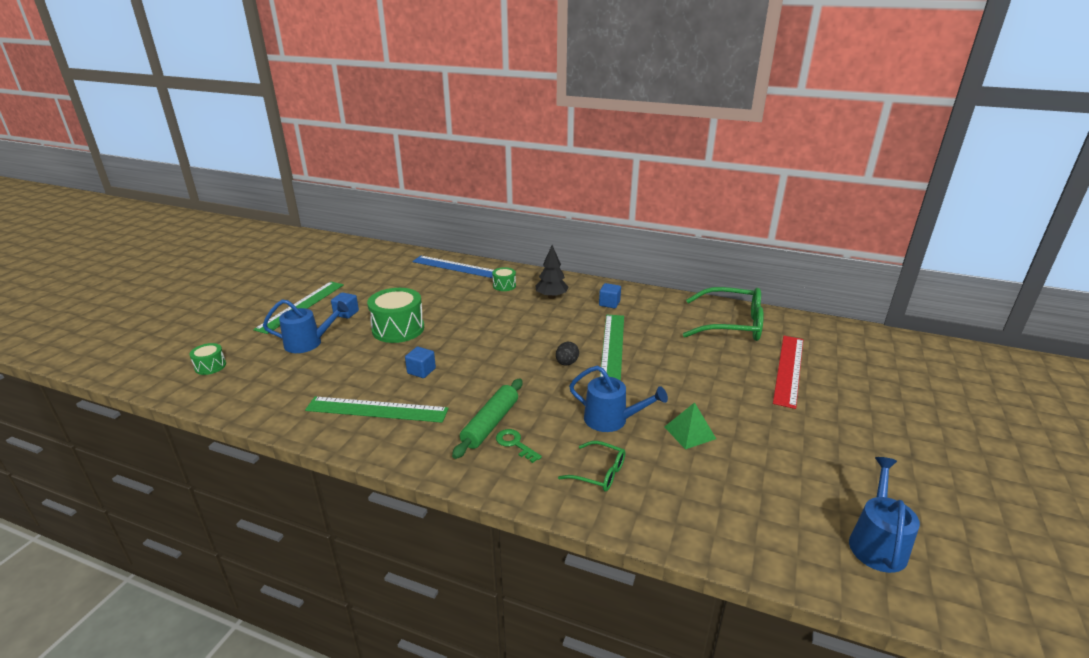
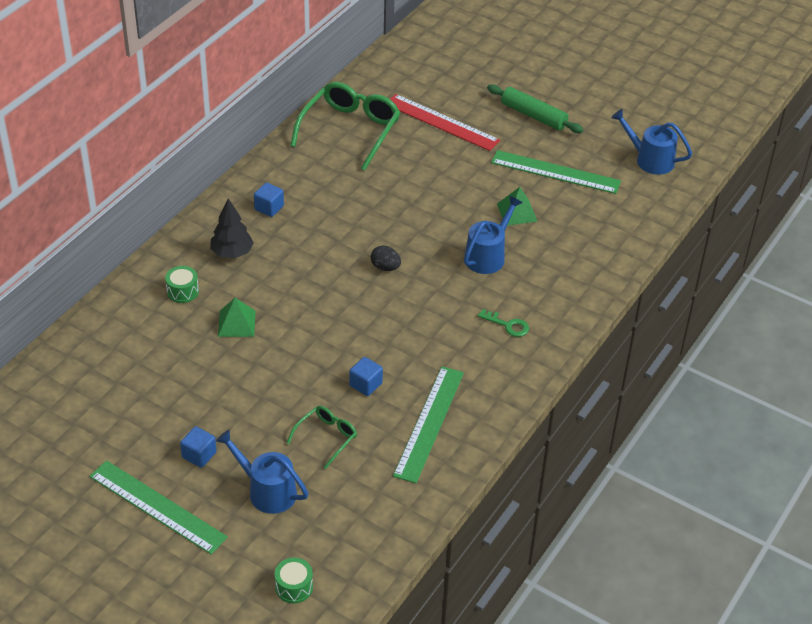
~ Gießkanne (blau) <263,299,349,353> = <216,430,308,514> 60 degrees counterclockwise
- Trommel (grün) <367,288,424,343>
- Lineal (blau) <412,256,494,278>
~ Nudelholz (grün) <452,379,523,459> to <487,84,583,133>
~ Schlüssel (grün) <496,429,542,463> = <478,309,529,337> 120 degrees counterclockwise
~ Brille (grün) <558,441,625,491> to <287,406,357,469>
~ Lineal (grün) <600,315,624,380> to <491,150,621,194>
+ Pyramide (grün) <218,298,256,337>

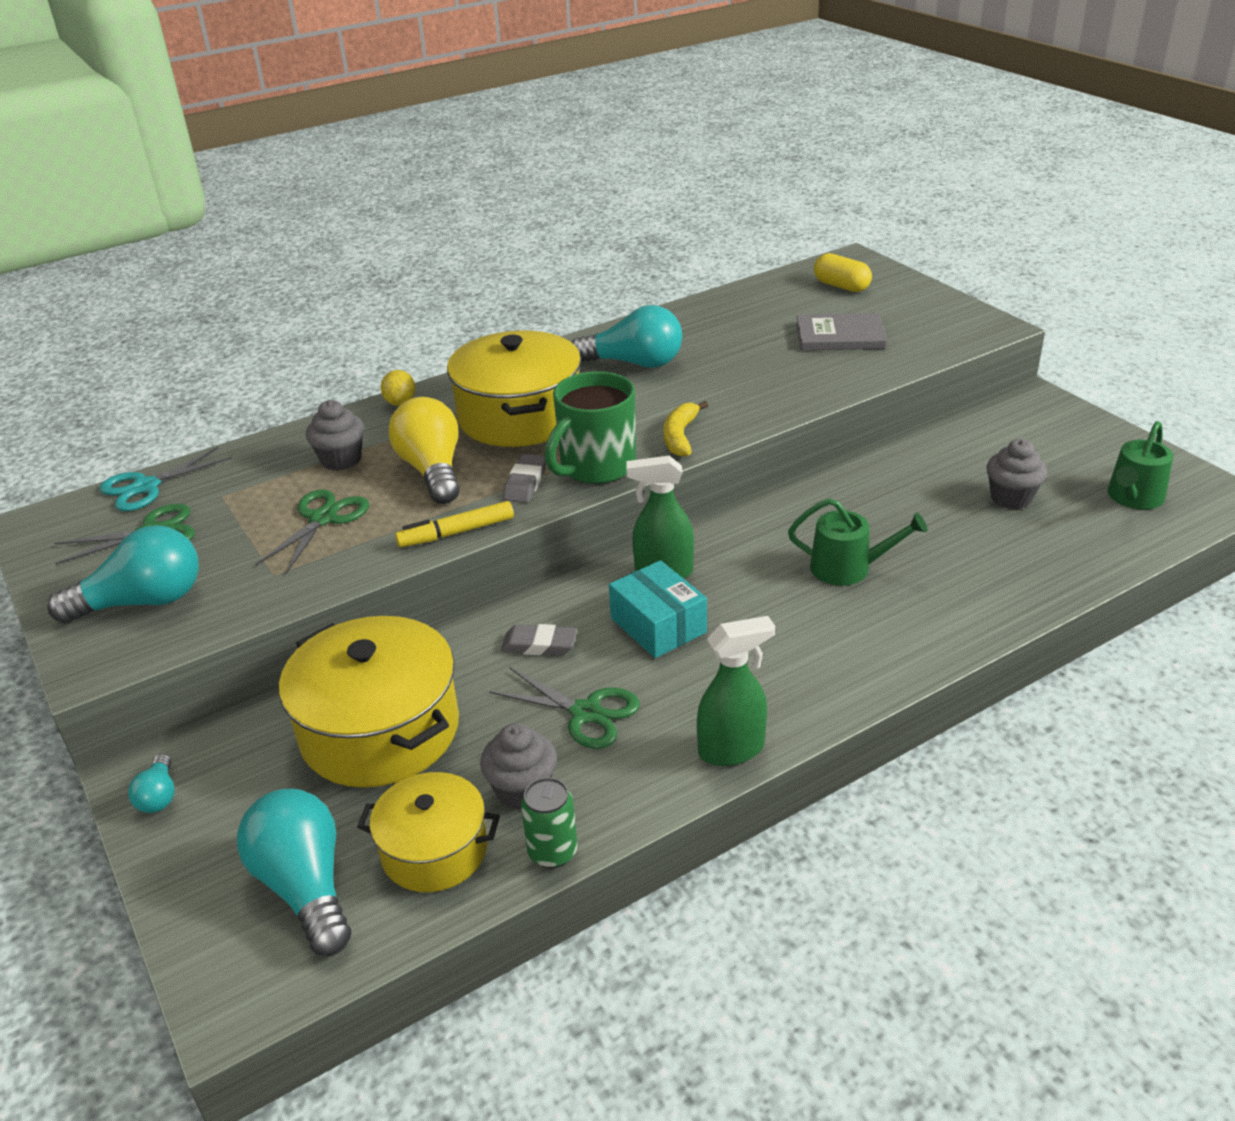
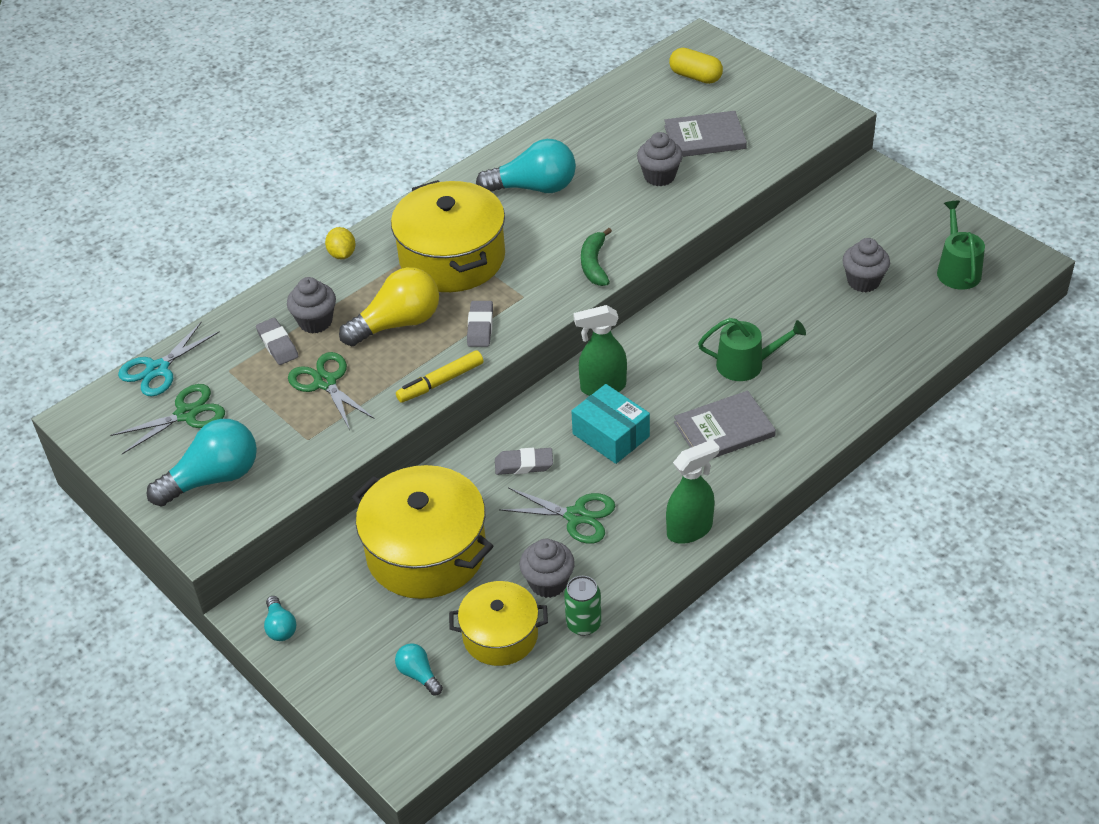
~ Glühbirne (türkis) <237,789,351,956> = <395,643,443,696> x0.49
~ Schere (grün) <256,489,369,574> = <288,352,375,430> 45 degrees counterclockwise
~ Glühbirne (gelb) <388,397,460,504> = <339,267,439,346> 90 degrees clockwise
- Tasse (grün) <545,371,636,484>
~ Banane (gelb) <663,401,709,457> to Banane (grün) <581,228,612,286>
~ Gießkanne (grün) <1108,421,1173,509> = <937,201,985,290> 150 degrees clockwise
+ Radiergummi (grau) <256,318,298,365>
+ Muffin (grau) <637,132,683,186>
+ Buch (grau) <674,391,776,458>

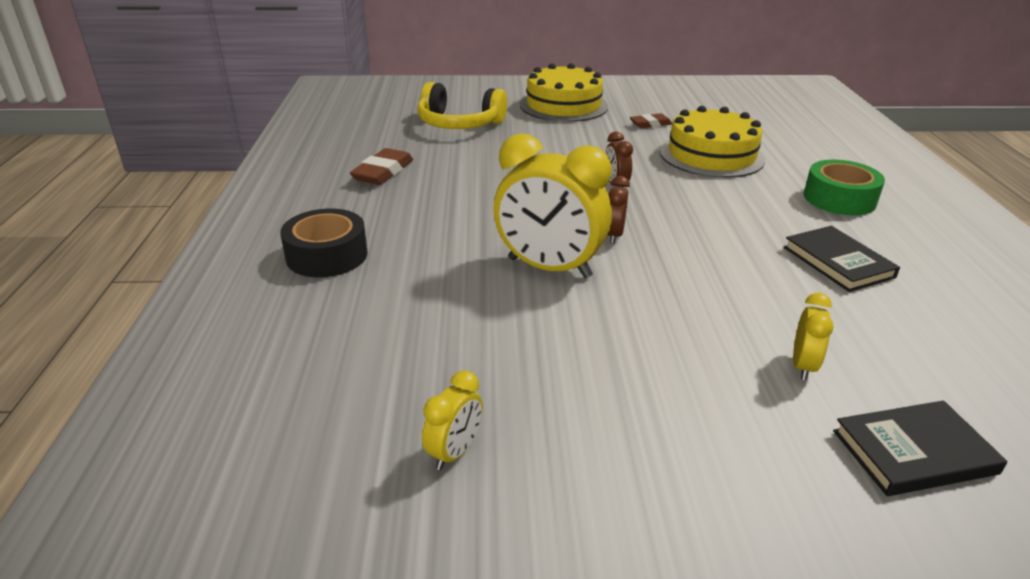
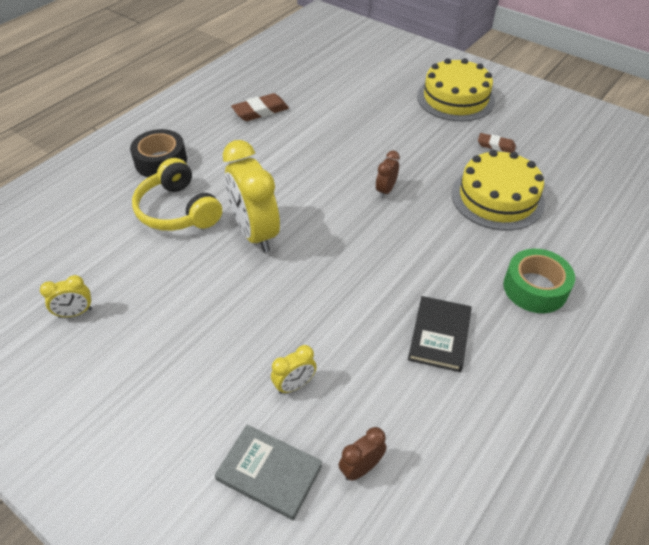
~ Kopfhörer (gelb) <418,82,507,129> to <132,158,222,231>
~ Wecker (braun) <608,176,630,244> to <339,427,387,481>
~ Buch (schwarz) <833,401,1007,496> to Buch (grau) <215,425,322,520>

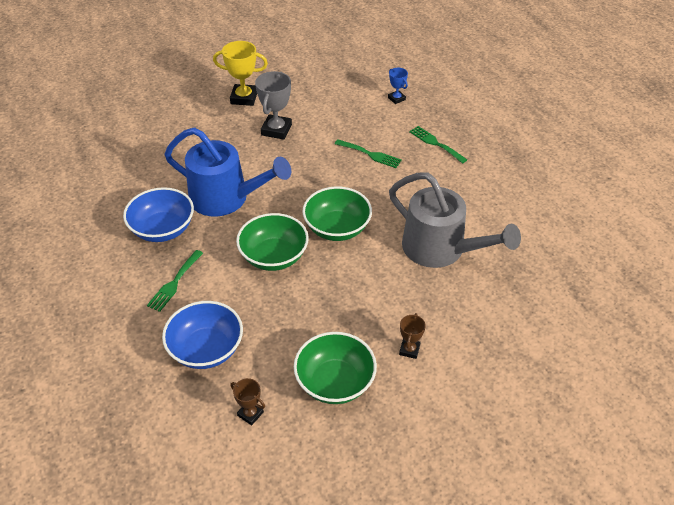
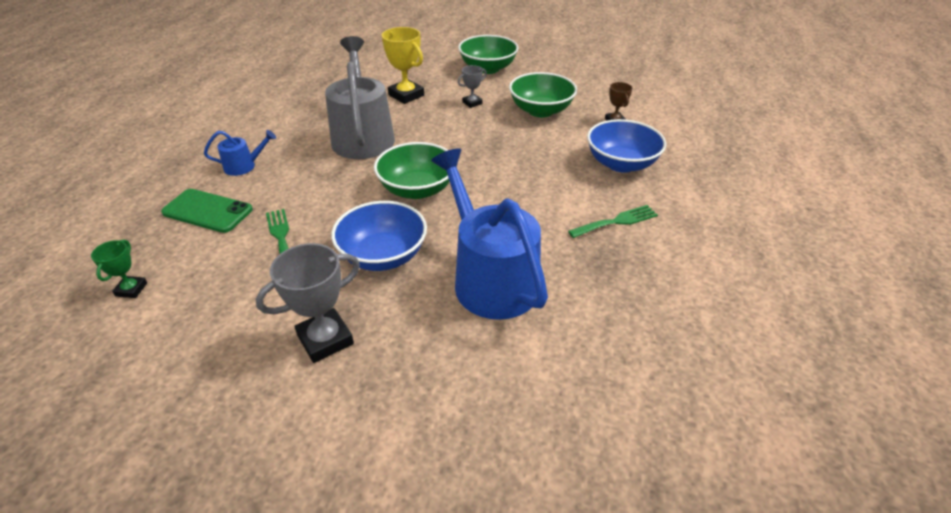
~ Schüssel (blau) <123,187,194,242> to <331,201,427,271>
~ Pokal (gelb) <213,41,268,106> to <382,27,424,104>
~ Schüssel (grün) <236,213,309,271> to <458,35,519,74>
~ Pokal (blau) <388,68,408,104> to Pokal (grün) <91,239,147,298>
~ Pokal (braun) <399,313,426,359> to Pokal (grau) <458,65,487,108>
~ Gabel (grün) <409,126,467,164> to Handy (grün) <161,189,253,233>
+ Gießkanne (blau) <204,130,276,176>

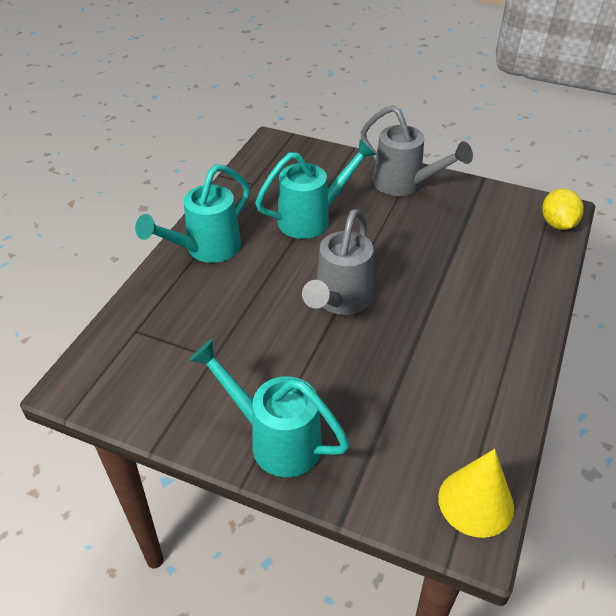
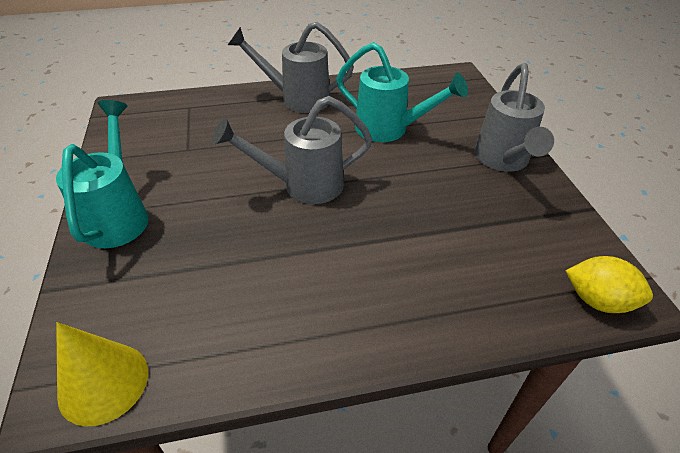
~ Gießkanne (türkis) <135,164,250,263> to Gießkanne (grau) <228,22,354,113>
~ Zitrone (gelb) <542,188,584,230> = <565,256,653,313> 60 degrees clockwise

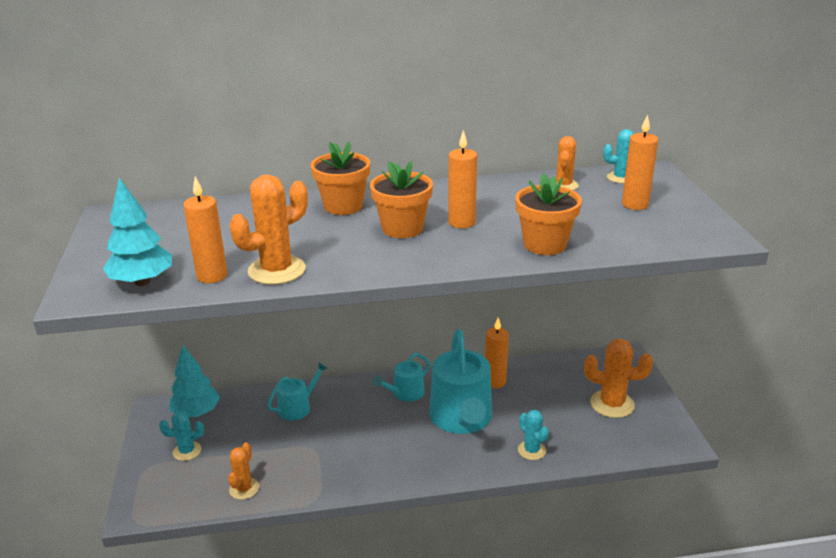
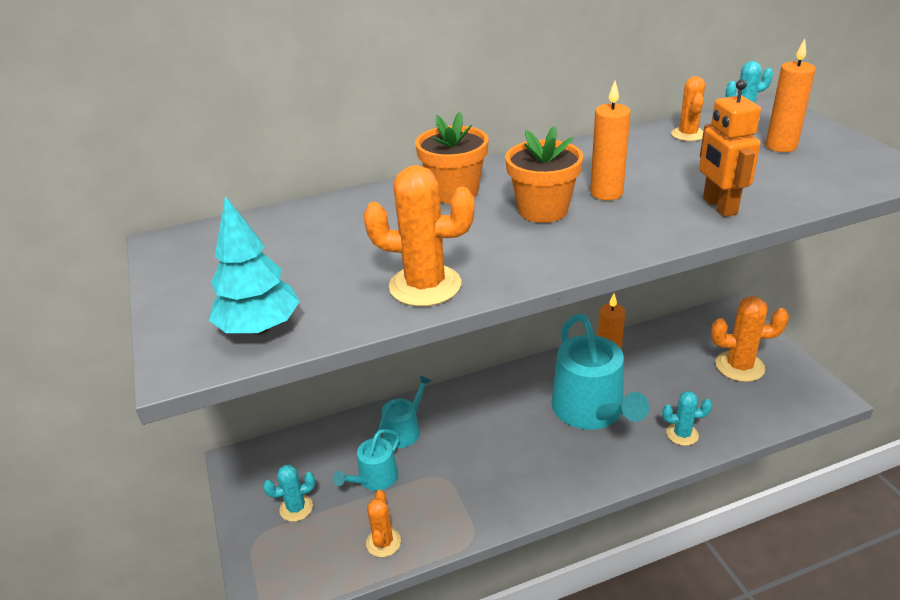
- Baum (türkis) <169,344,220,417>
- Kerze (orange) <183,177,227,283>
~ Kaktus (orange) <230,174,308,285> = <363,165,475,307> 60 degrees clockwise
~ Gießkanne (türkis) <373,353,430,402> to <333,429,400,491>
~ Blumentopf (orange) <515,173,582,255> to Roboter (orange) <699,79,761,217>
~ Kaktus (türkis) <518,410,549,460> = <662,391,712,446> 45 degrees counterclockwise

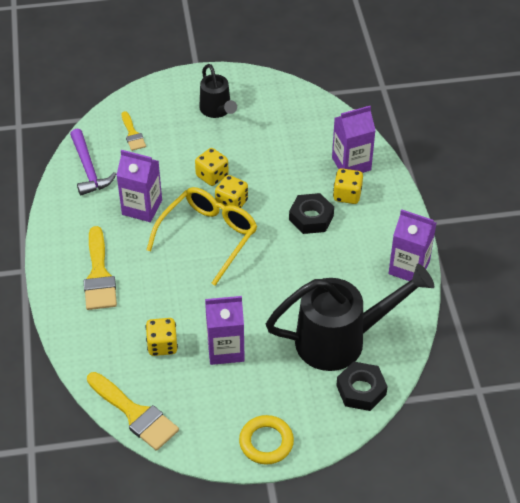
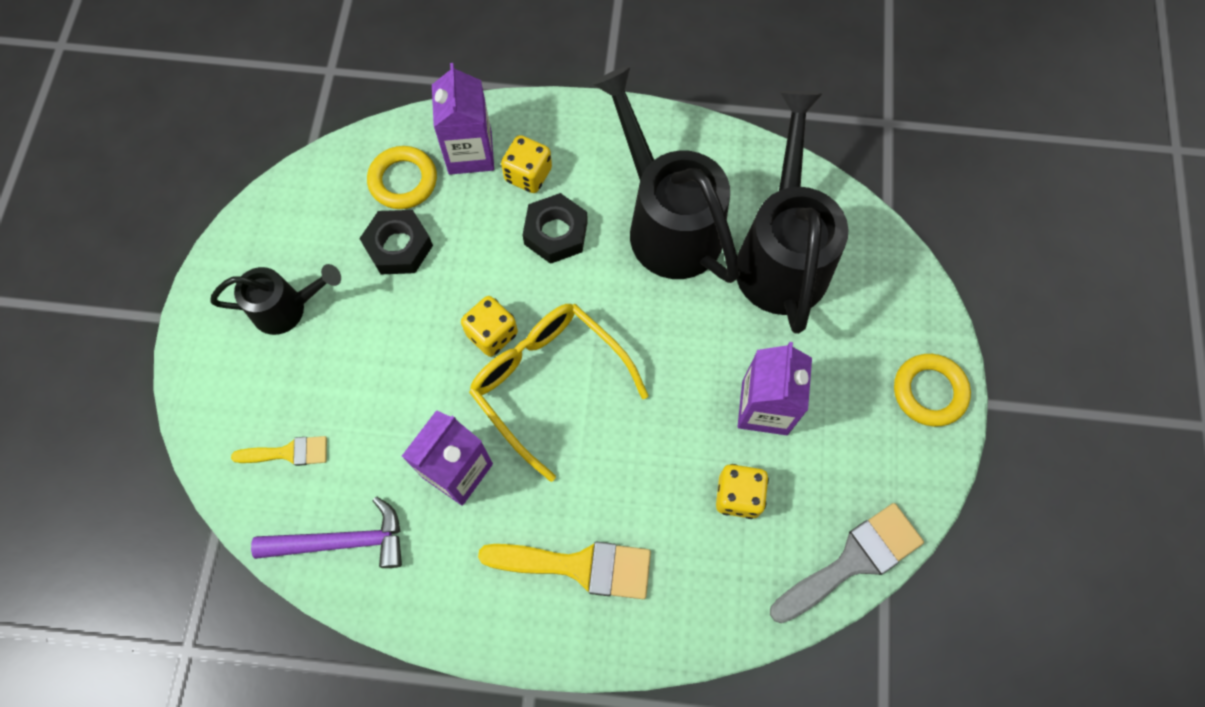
~ Pinsel (gelb) <87,372,179,451> to Pinsel (grau) <770,503,924,623>
- Spielwürfel (gelb) <195,148,229,186>
~ Sechskantmutter (schwarz) <336,361,388,411> to <359,210,433,274>
- Getränkekarton (lila) <388,209,436,281>
+ Ring (gelb) <367,146,437,209>
+ Gießkanne (schwarz) <592,66,740,283>

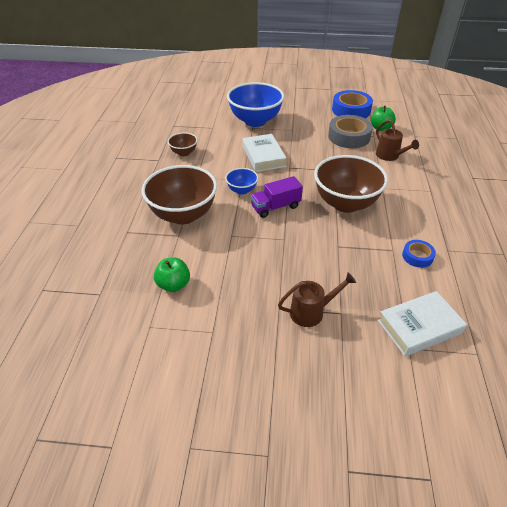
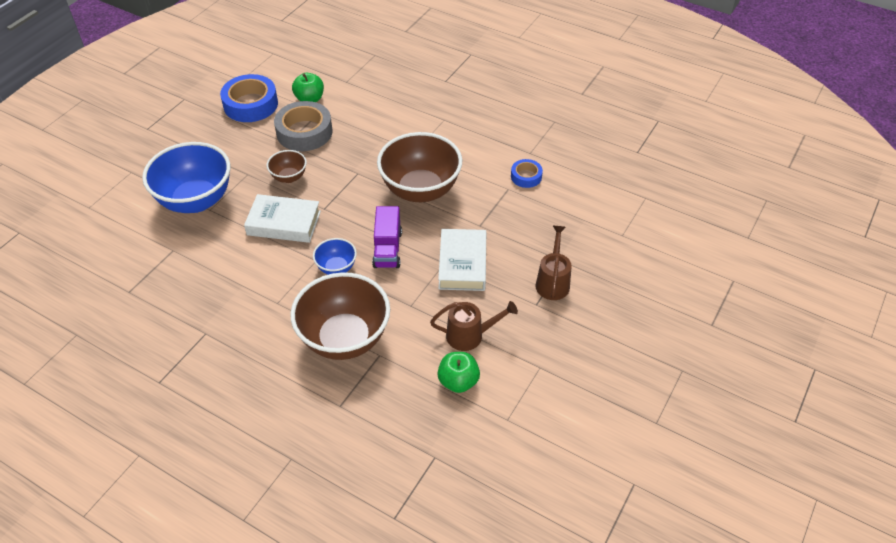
~ Schüssel (braun) <168,133,198,156> to <267,150,307,183>
~ Gießkanne (braun) <376,120,419,161> to <430,301,518,351>
~ Buch (weiß) <378,291,467,356> to <438,229,486,291>

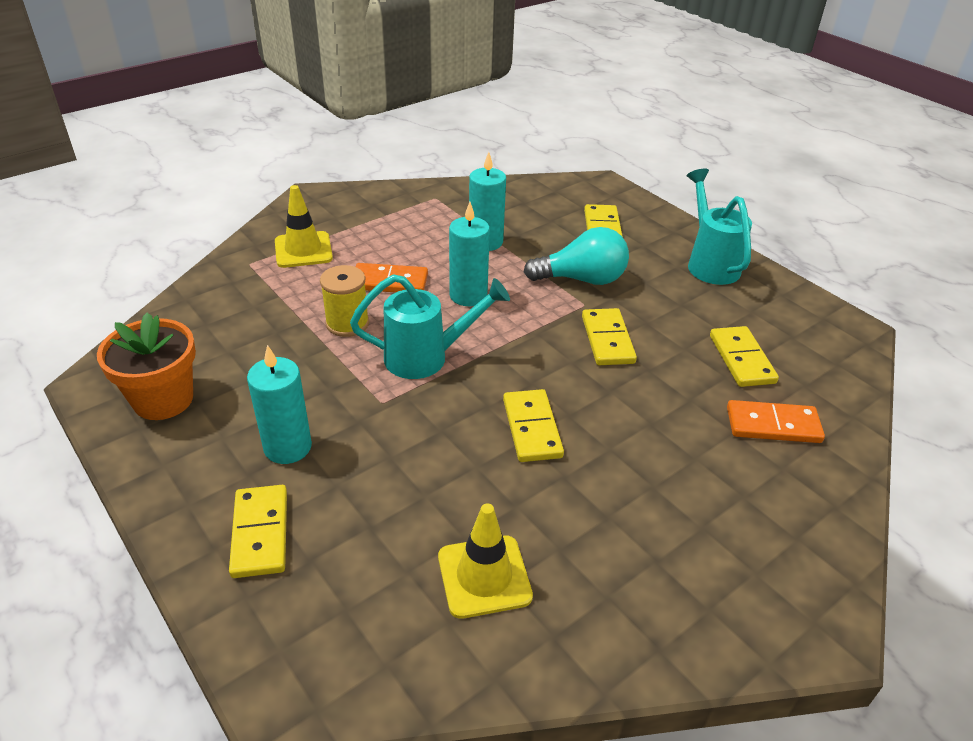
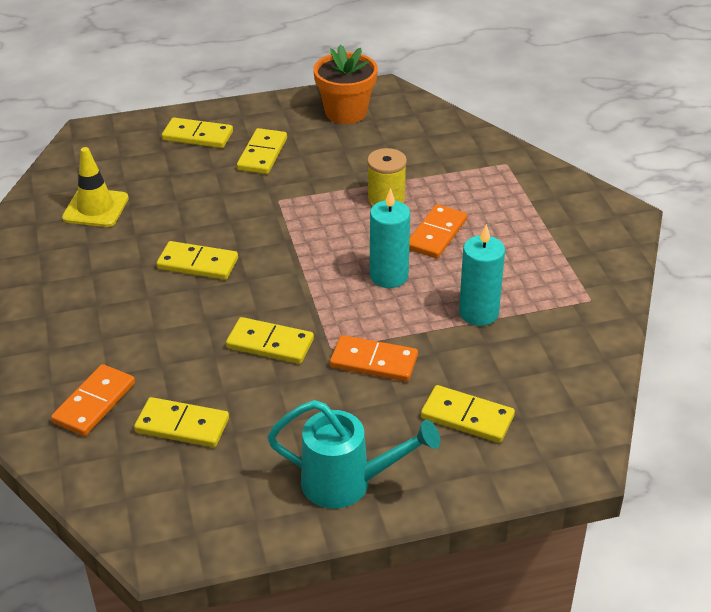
~ Kerze (türkis) <247,345,312,464> to Dominostein (gelb) <237,128,287,174>
- Leitkegel (gelb) <275,185,333,268>
- Gießkanne (türkis) <350,274,510,379>
~ Glühbirne (türkis) <524,227,629,285> to Dominostein (orange) <330,335,418,382>

